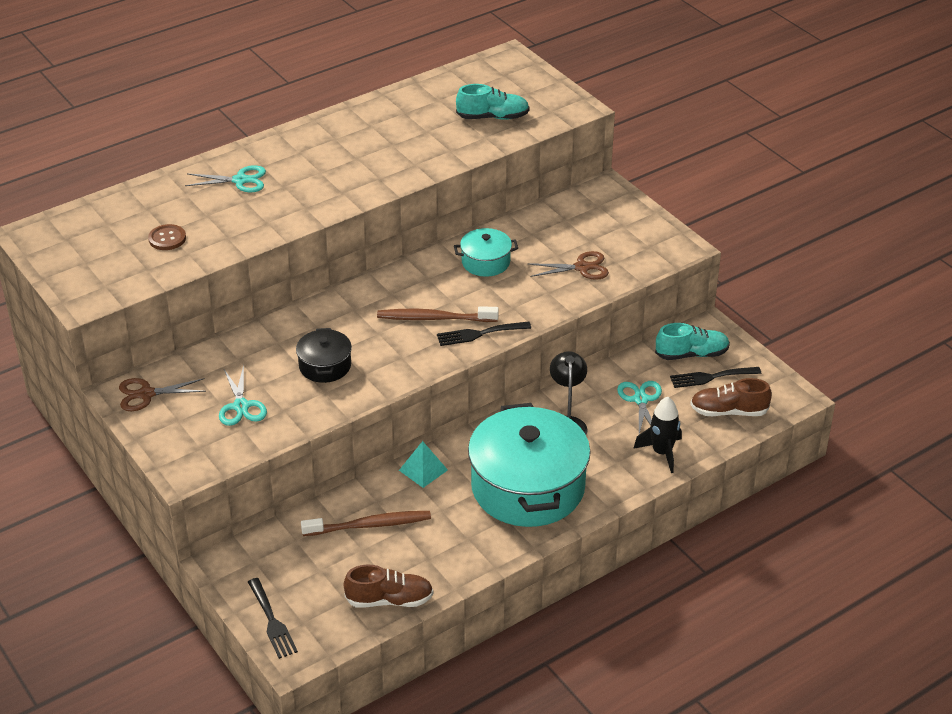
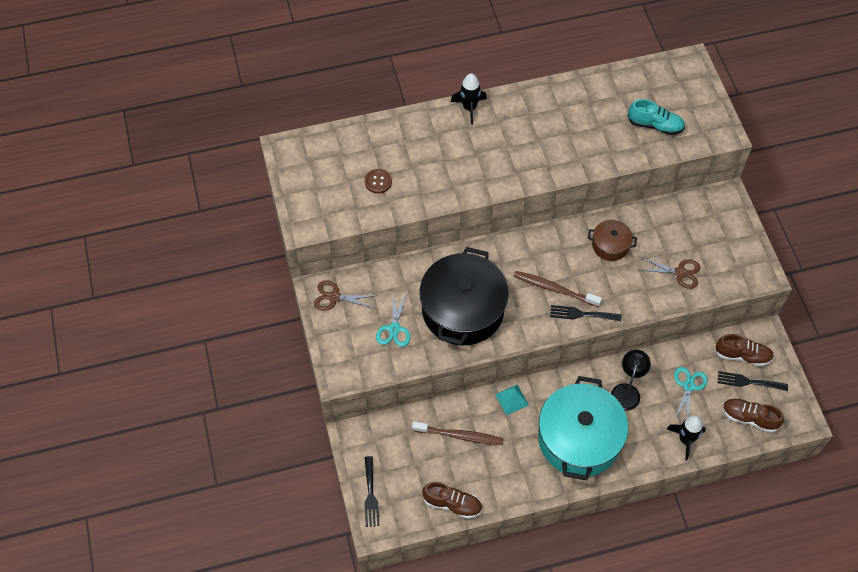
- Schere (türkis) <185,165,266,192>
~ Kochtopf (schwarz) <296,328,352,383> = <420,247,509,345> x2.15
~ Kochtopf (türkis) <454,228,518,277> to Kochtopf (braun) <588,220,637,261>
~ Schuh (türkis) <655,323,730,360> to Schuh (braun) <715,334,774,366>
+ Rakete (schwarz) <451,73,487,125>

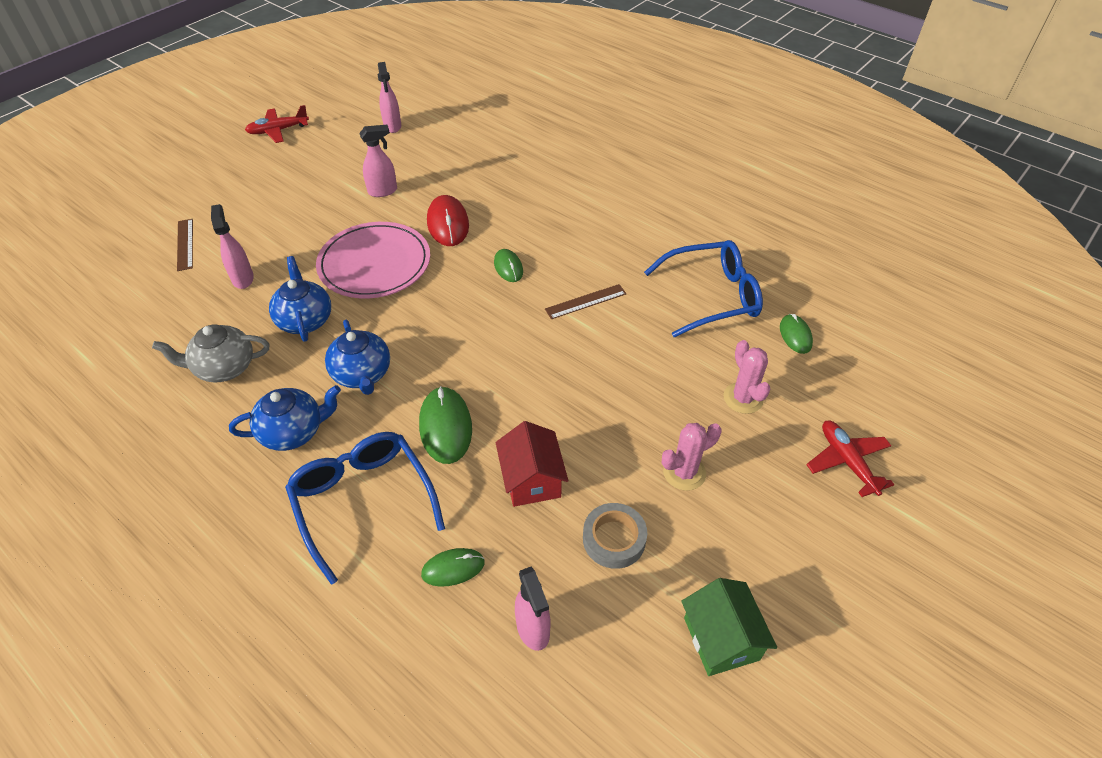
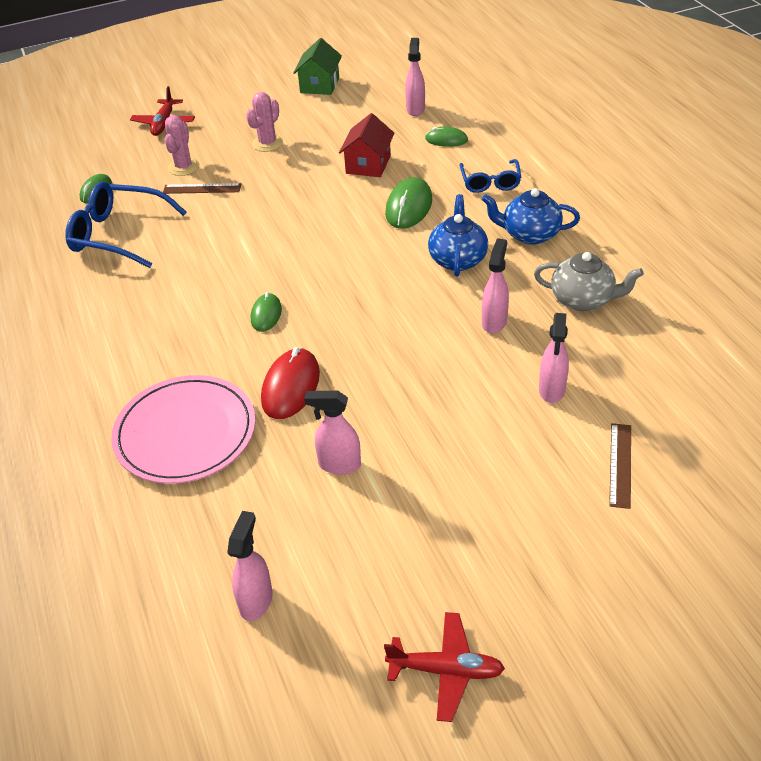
~ Teekanne (blau) <269,256,331,342> to Sprühflasche (rosa) <482,238,509,334>
~ Brille (blau) <285,432,445,585> = <459,159,521,193> x0.60
~ Teller (rosa) <316,222,430,299> to <111,375,255,484>
~ Lineal (braun) <545,284,626,319> to <163,183,241,194>
- Klebeband (grau) <583,503,647,569>
~ Kaktus (rosa) <662,423,722,491> = <246,92,283,152> 60 degrees counterclockwise

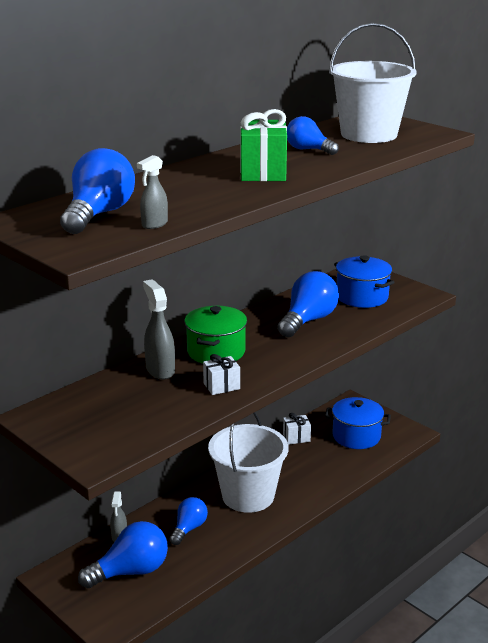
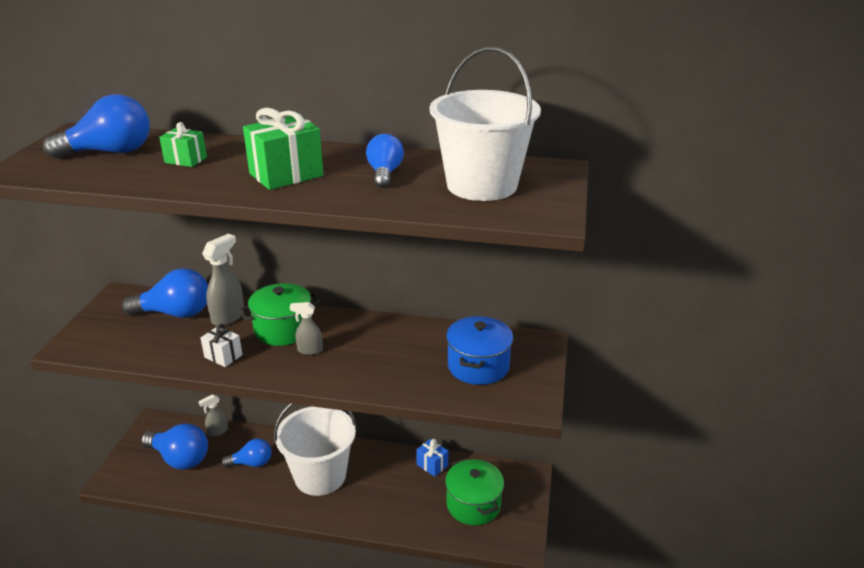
~ Sprühflasche (grau) <137,155,168,229> to <290,302,323,355>
~ Glühbirne (blau) <277,271,339,337> to <122,268,208,318>
~ Geschenk (weiß) <283,413,311,445> to Geschenk (blau) <416,439,448,477>
~ Kochtopf (blau) <325,397,391,449> to Kochtopf (grün) <445,458,504,525>
+ Geschenk (grün) <159,122,207,167>

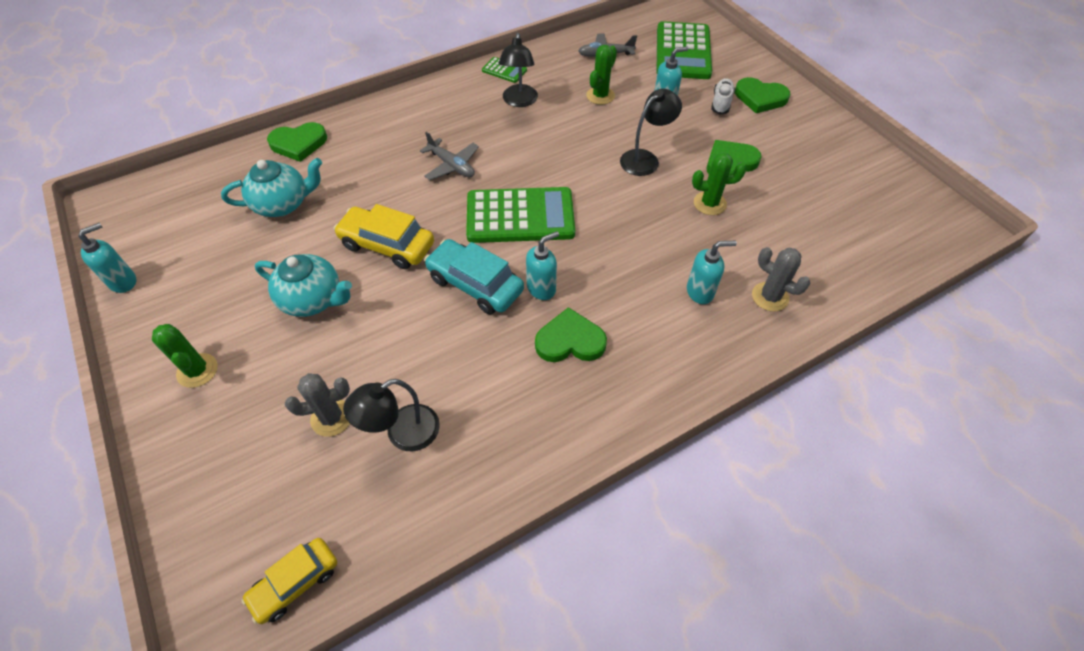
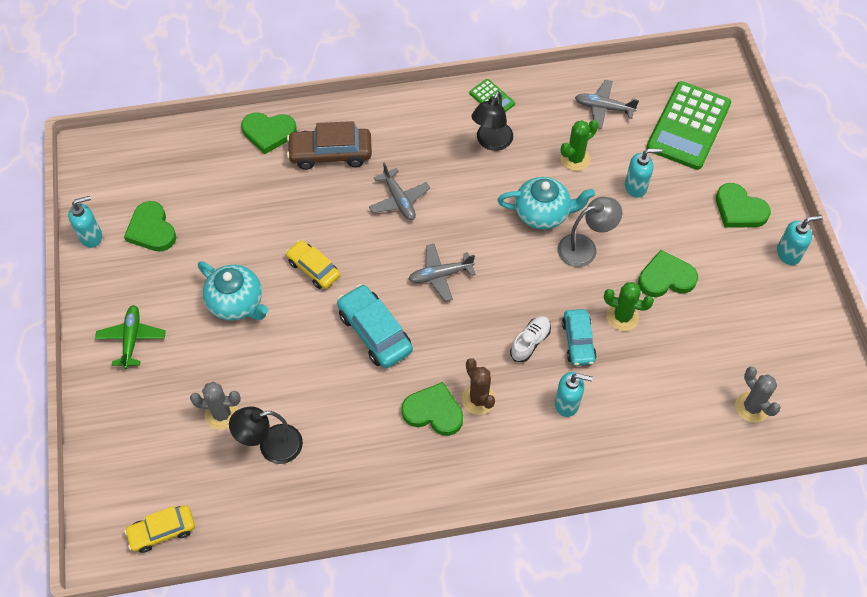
~ Kaktus (grün) <152,324,218,388> to Flugzeug (grün) <95,305,166,369>
~ Teekanne (türkis) <221,158,322,217> to <498,177,595,230>
~ Auto (gelb) <333,204,434,269> = <286,240,340,289> x0.67
~ Taschenrechner (grün) <466,187,575,243> to Flugzeug (grau) <409,244,476,302>
~ Seifenspender (türkis) <526,231,559,300> to <777,215,823,265>
~ Lampe (schwarz) <620,89,682,176> to Lampe (grau) <558,197,622,267>
~ Schuh (weiß) <711,78,735,115> to <510,316,551,362>
~ Kaktus (grau) <752,247,810,312> to <735,367,781,423>
+ Herz (grün) <124,201,176,251>
+ Auto (braun) <287,121,372,170>
+ Kaktus (braun) <462,358,496,415>
+ Auto (türkis) <562,309,597,366>

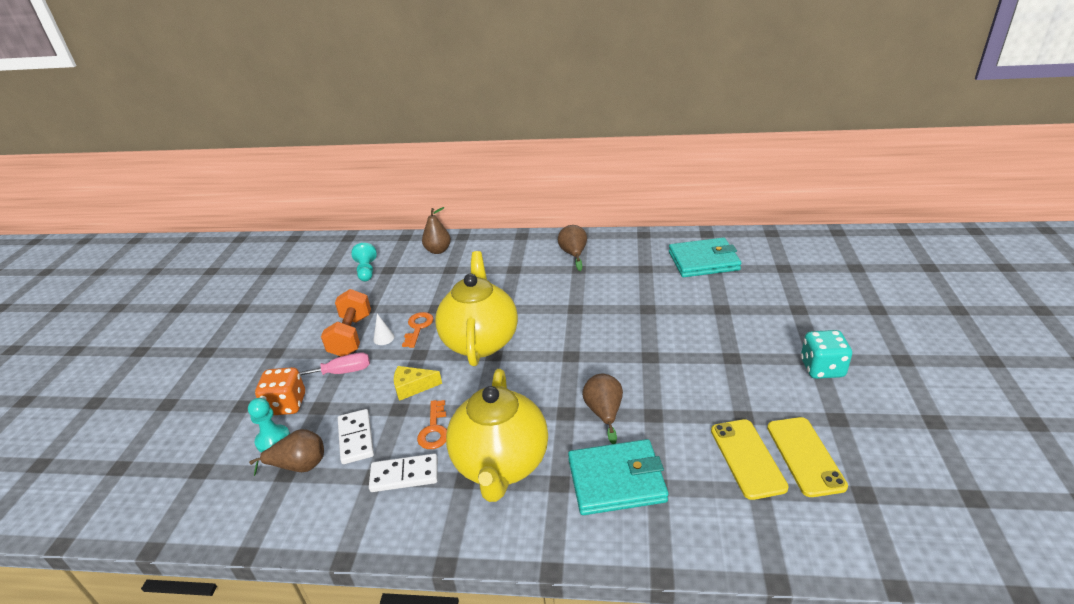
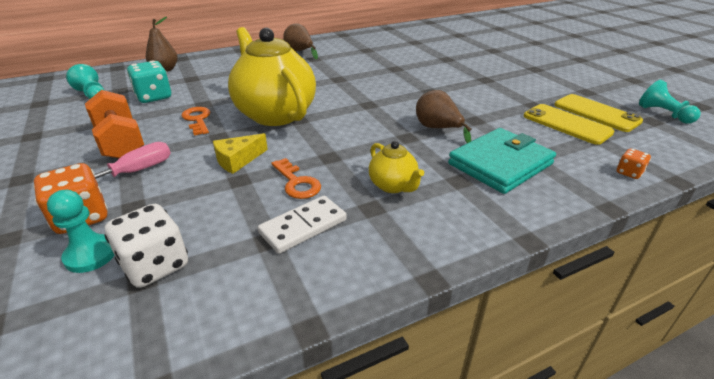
~ Birne (braun) <249,429,324,476> to Spielwürfel (weiß) <104,204,188,288>
- Dominostein (weiß) <338,409,374,464>
- Kegel (weiß) <373,314,394,345>
~ Teekanne (gelb) <446,369,548,502> = <369,141,424,193> x0.46
- Geldbörse (türkis) <669,237,741,277>
~ Spielwürfel (türkis) <801,330,852,379> to <127,60,171,103>
+ Spielwürfel (orange) <617,148,651,179>
+ Bauer (türkis) <639,80,701,124>

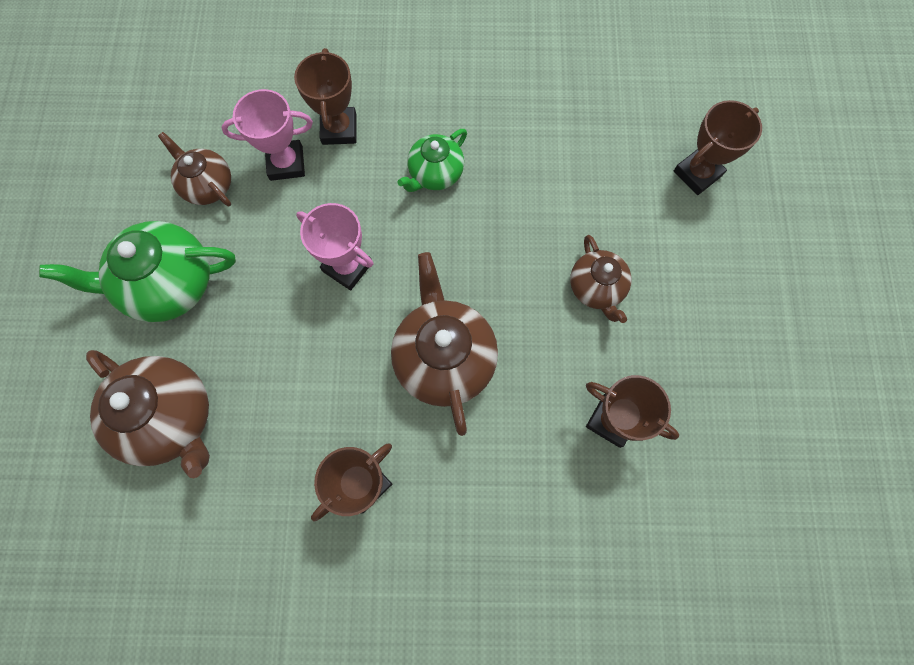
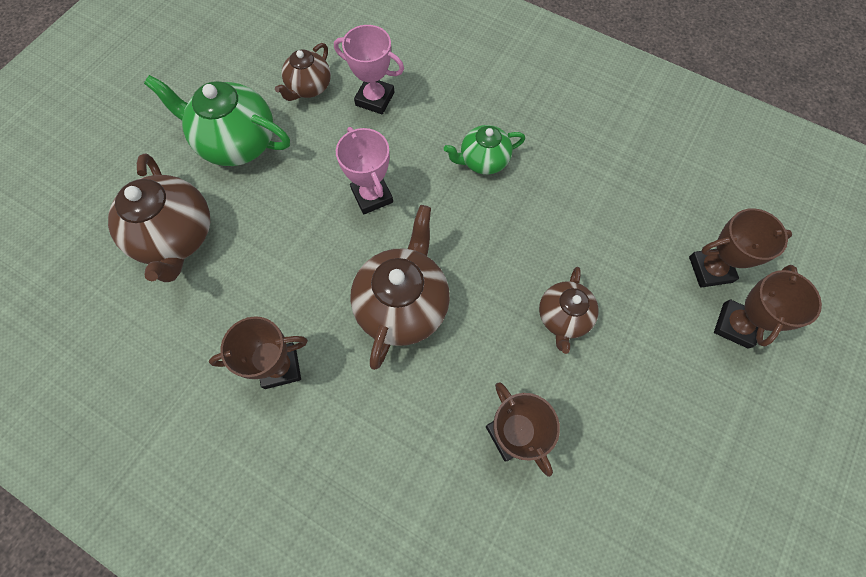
~ Teekanne (braun) <158,132,231,206> = <275,43,331,101> 135 degrees counterclockwise
~ Pokal (braun) <294,48,356,145> to <714,265,822,349>

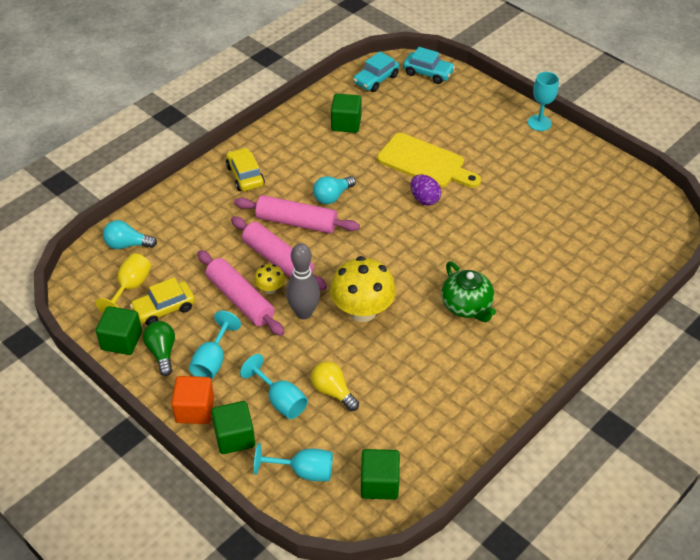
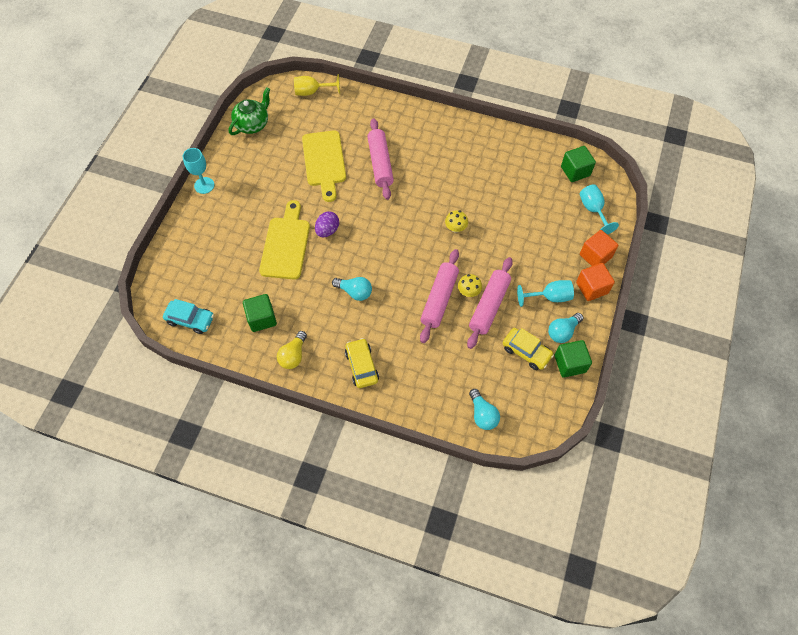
~ Kelch (gelb) <96,253,151,313> to <294,74,340,96>
~ Glühbirne (grün) <143,321,175,376> to Glühbirne (türkis) <548,313,583,343>
~ Kubus (grün) <211,401,255,454> to Kubus (orange) <580,230,618,266>
~ Auto (gelb) <226,147,265,191> = <345,338,379,388> 120 degrees clockwise
~ Nudelholz (rosa) <234,195,360,233> to <367,118,394,200>
- Kelch (türkis) <240,354,308,419>
- Bowlingkegel (grau) <286,243,320,320>
~ Glühbirne (gelb) <311,361,359,411> to <277,331,307,369>
~ Pilz (gelb) <330,256,396,322> = <445,210,468,233> x0.48
- Auto (türkis) <403,47,455,84>
~ Teekanne (grün) <441,261,496,322> to <229,87,270,135>
+ Schneidebrett (gelb) <302,130,346,202>

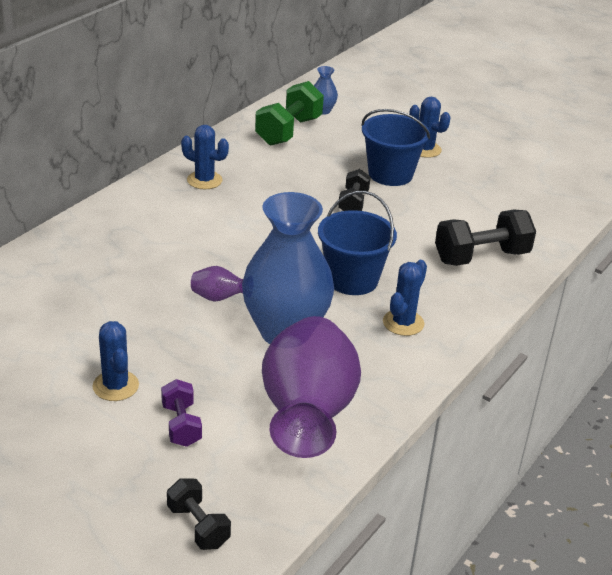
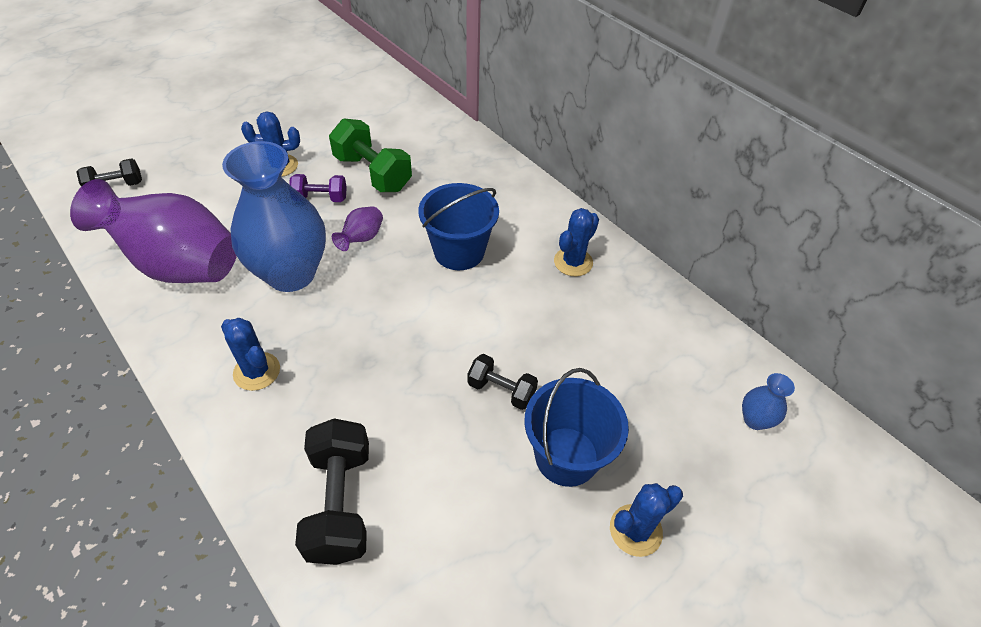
~ Hantel (lila) <161,379,202,447> to <289,174,347,202>
~ Hantel (grün) <255,81,324,146> to <329,118,412,192>
~ Eimer (blau) <318,191,397,295> to <418,183,499,270>

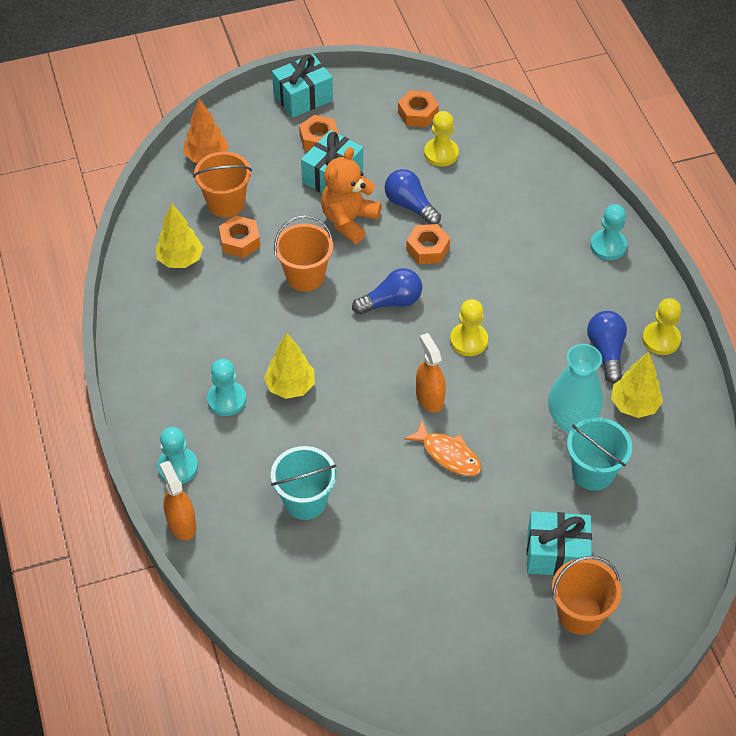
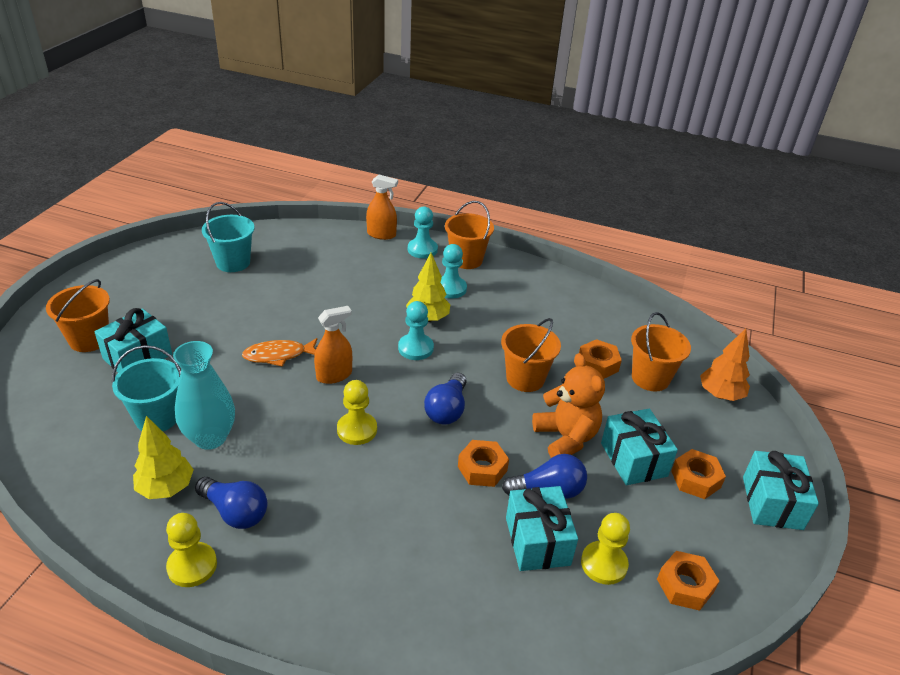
- Baum (gelb) <155,203,203,268>
~ Eimer (türkis) <271,446,337,520> to <202,202,254,272>
~ Sprühflasche (orange) <416,333,446,412> = <314,306,352,384> 45 degrees counterclockwise
~ Bauer (türkis) <590,204,627,260> to <398,301,434,360>
+ Eimer (orange) <445,201,494,269>
+ Geschenk (türkis) <506,486,578,571>

